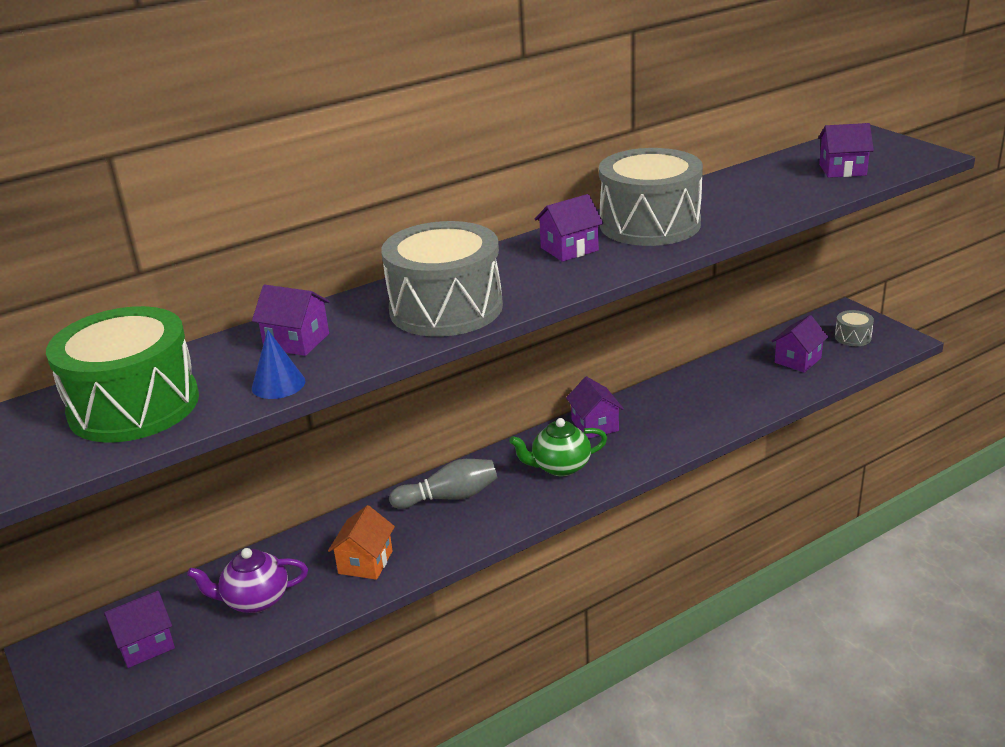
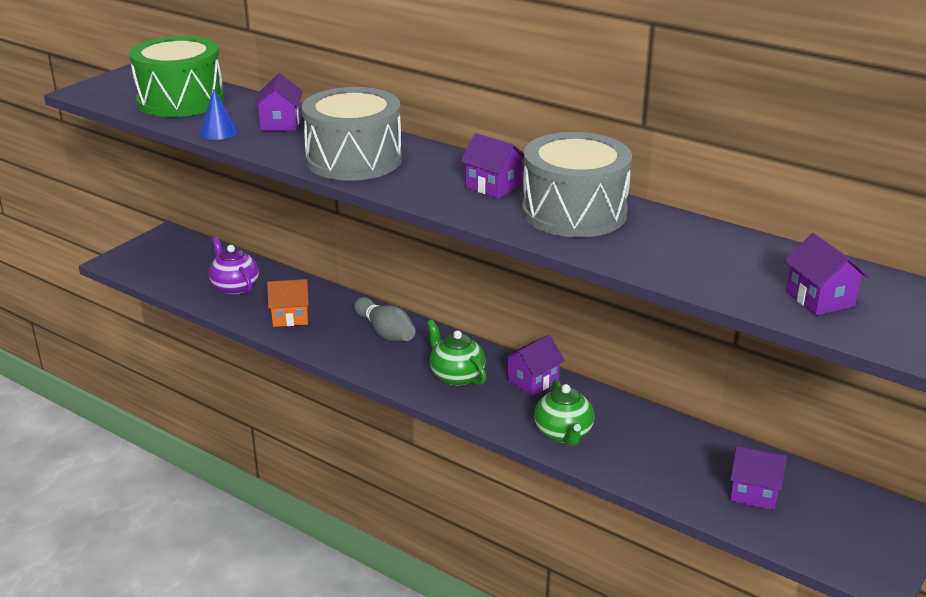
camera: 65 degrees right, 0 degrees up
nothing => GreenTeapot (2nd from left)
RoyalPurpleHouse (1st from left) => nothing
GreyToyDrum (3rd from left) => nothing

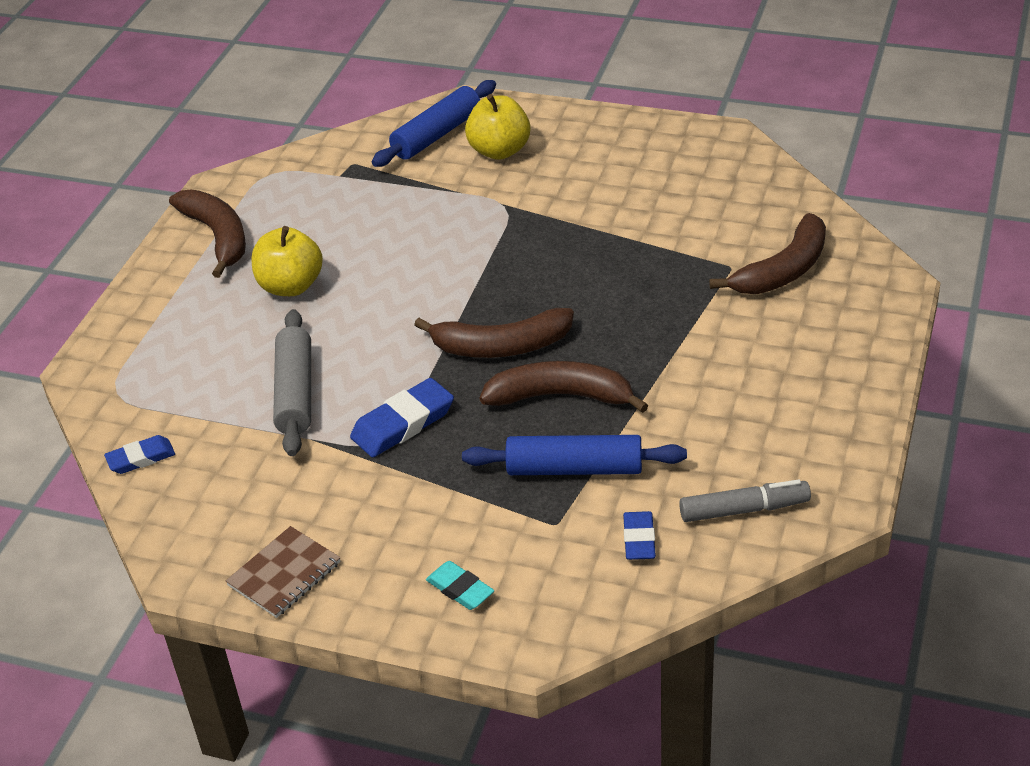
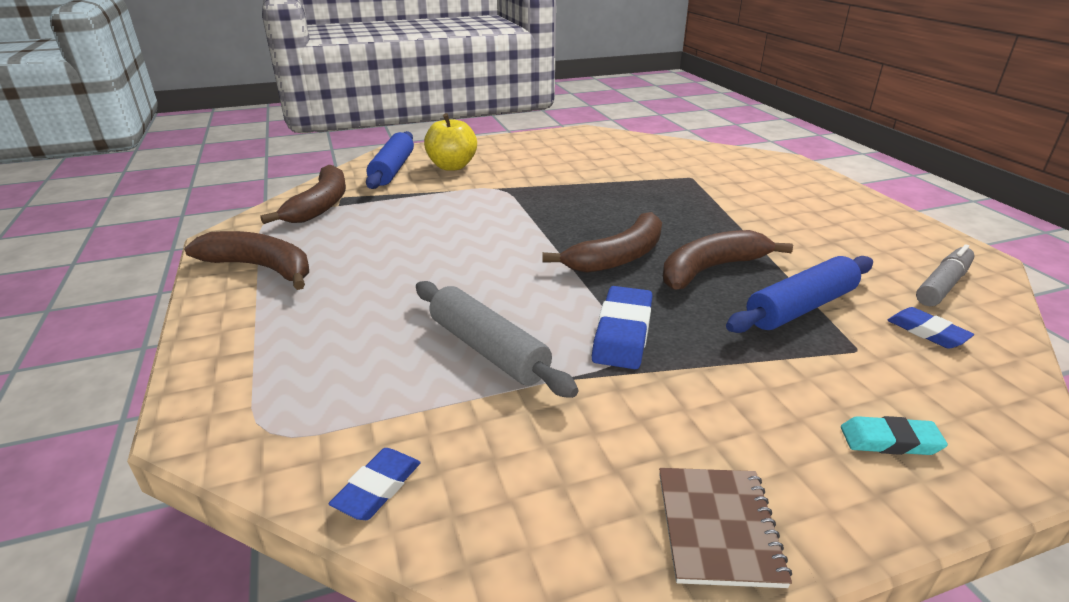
camera: 40 degrees left, 10 degrees down
BrownToyBanana (4th from left in the first image) => BrownToyBanana (2nd from left), move
YellowAppleFruit (1st from left) => nothing

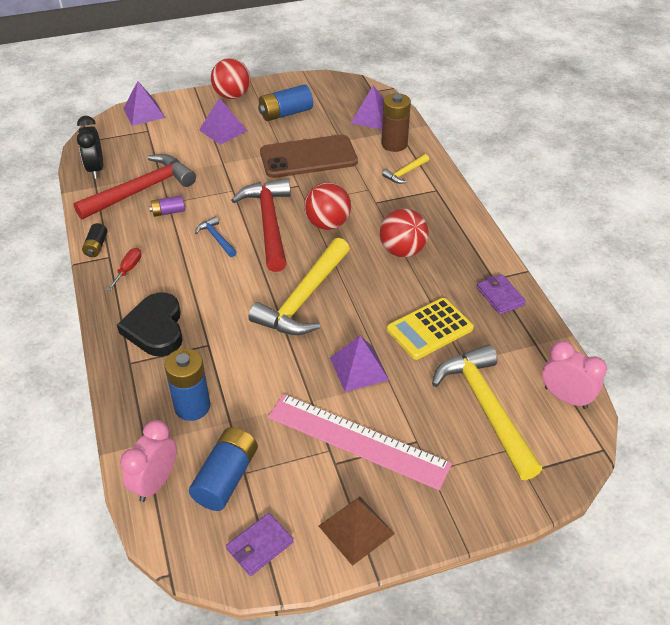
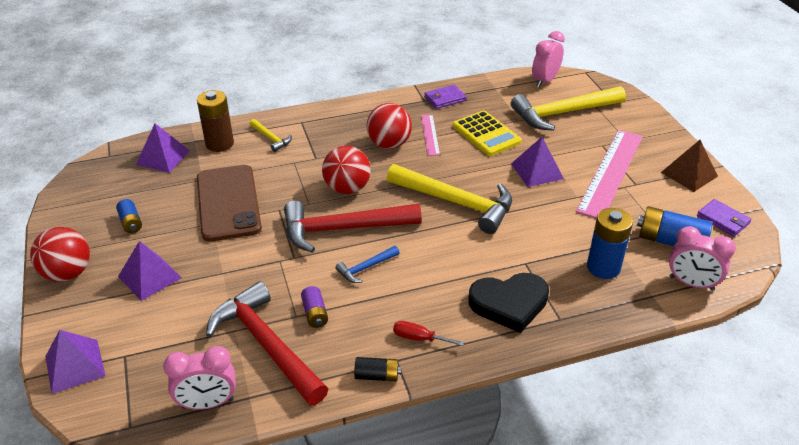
camera: 90 degrees left, 5 degrees down
BlueAaBattery (3rd from left in the first image) => BlueAaBattery (1st from left), x0.56
BlackClock => RosyClock (1st from left)
nothing => RosyStraightedge (1st from left)

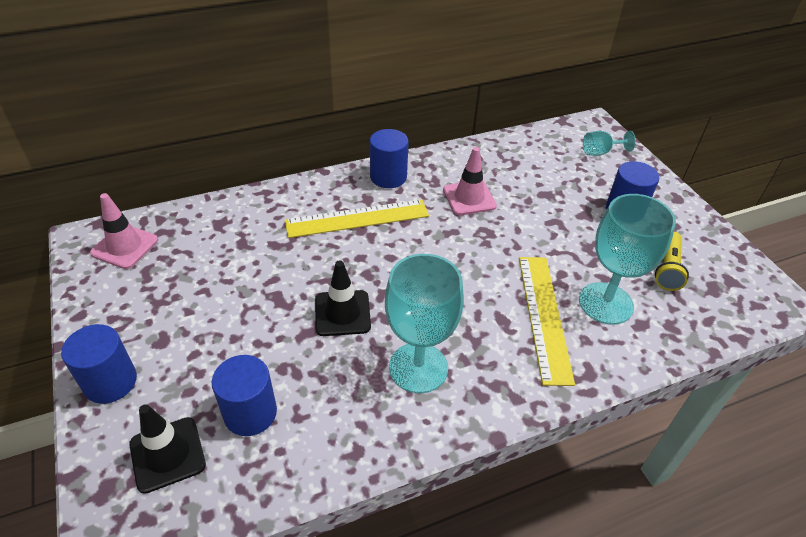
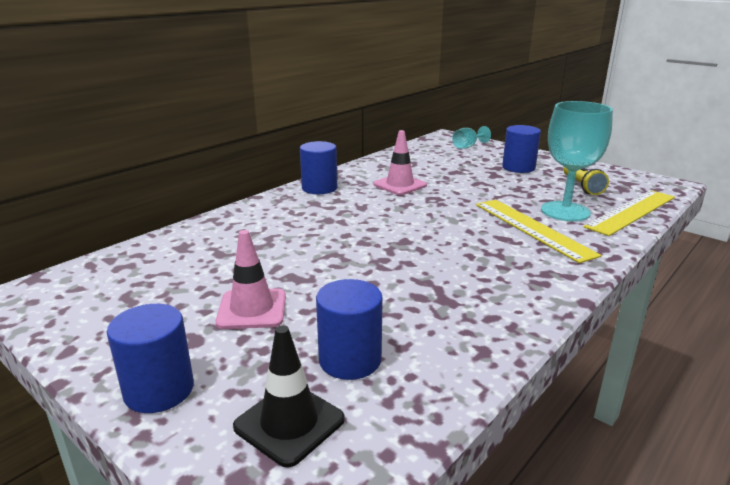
camera: 25 degrees left, 20 degrees down
RosyTrafficCone (1st from left), move
YellowStraightedge (1st from left in the first image) => YellowStraightedge (2nd from left), move
BlackTrafficCone (2nd from left) => nothing
TurquoiseGoblet (1st from left) => nothing

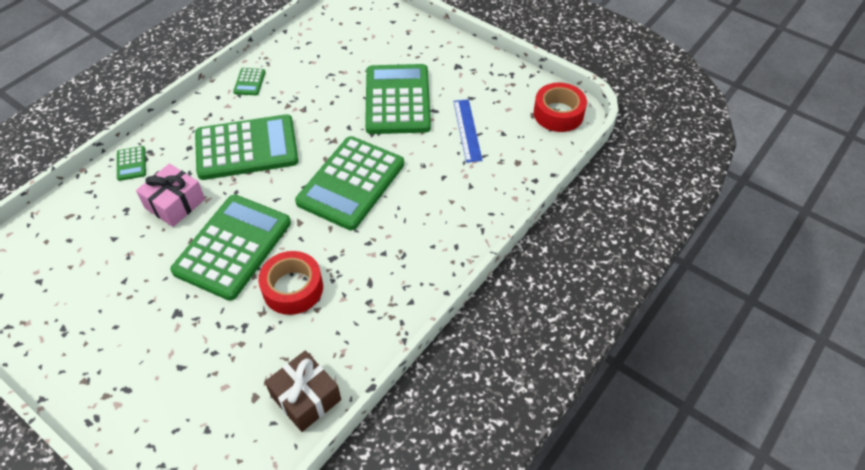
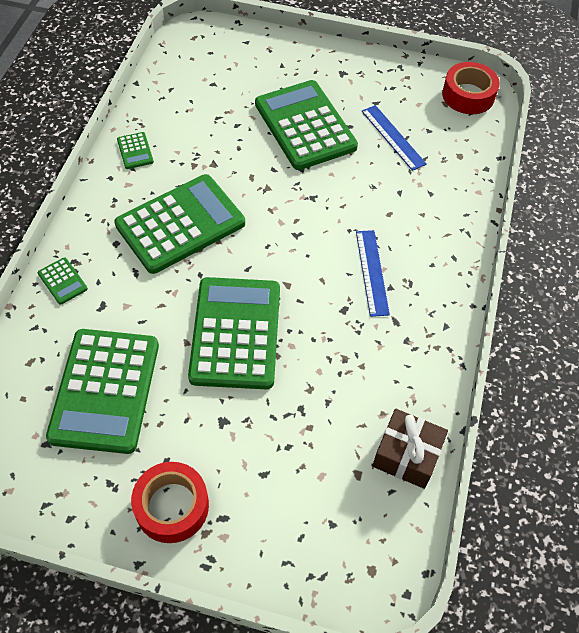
camera: 25 degrees left, 5 degrees up
GreenAddingMachine (5th from left in the first image) => GreenAddingMachine (2nd from left), move
RedStickyTape (1st from left), move
nothing => BlueStraightedge (1st from left)
RosyPresent => nothing

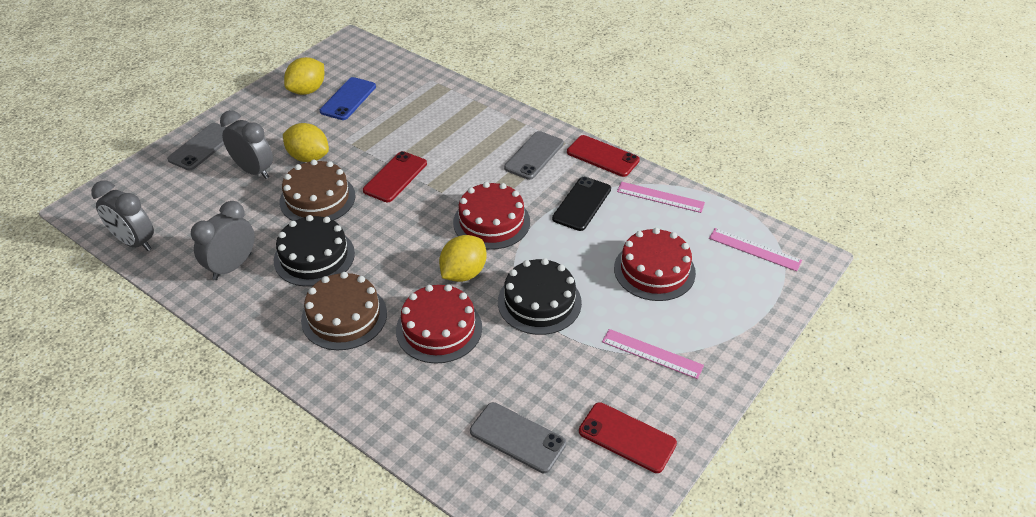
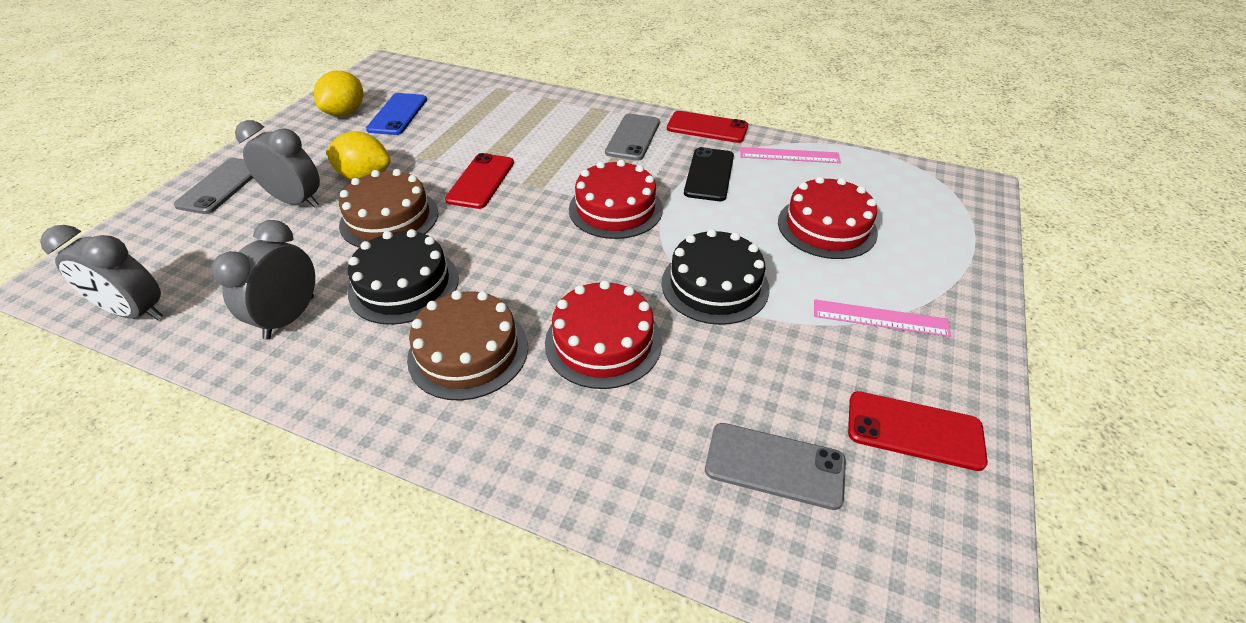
camera: 15 degrees left, 0 degrees up
YellowToyLemon (3rd from left) => nothing
RosyStraightedge (3rd from left) => nothing

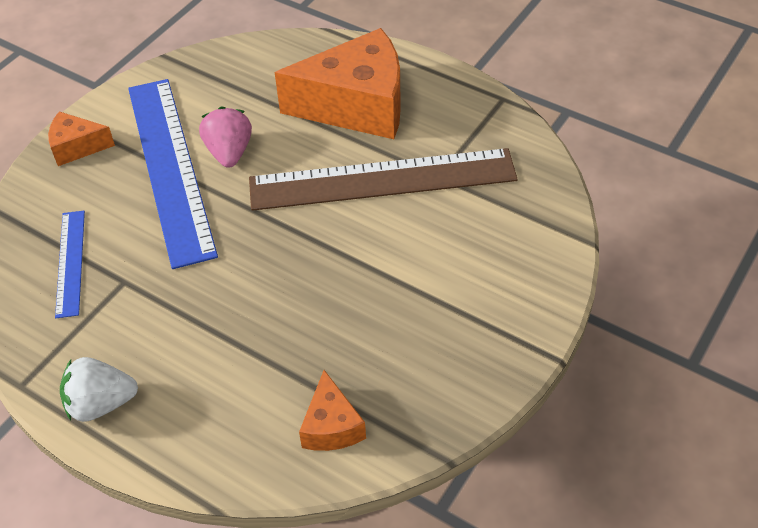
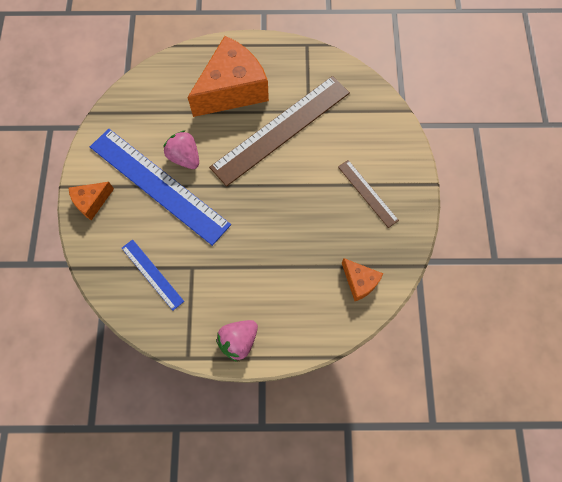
camera: 35 degrees left, 20 degrees up
PureWhiteToyStrawberry => RosyToyStrawberry (2nd from left)
nothing => BrownStraightedge (2nd from left)

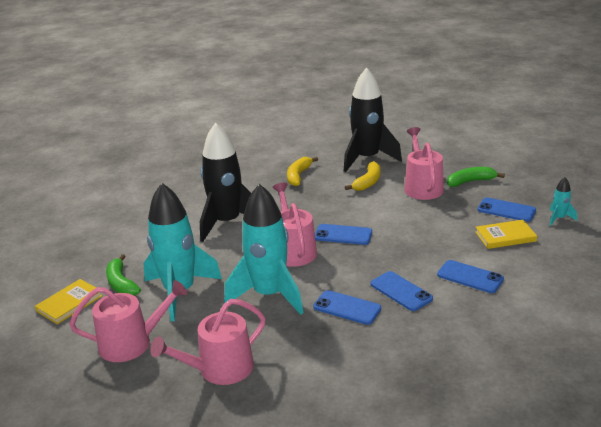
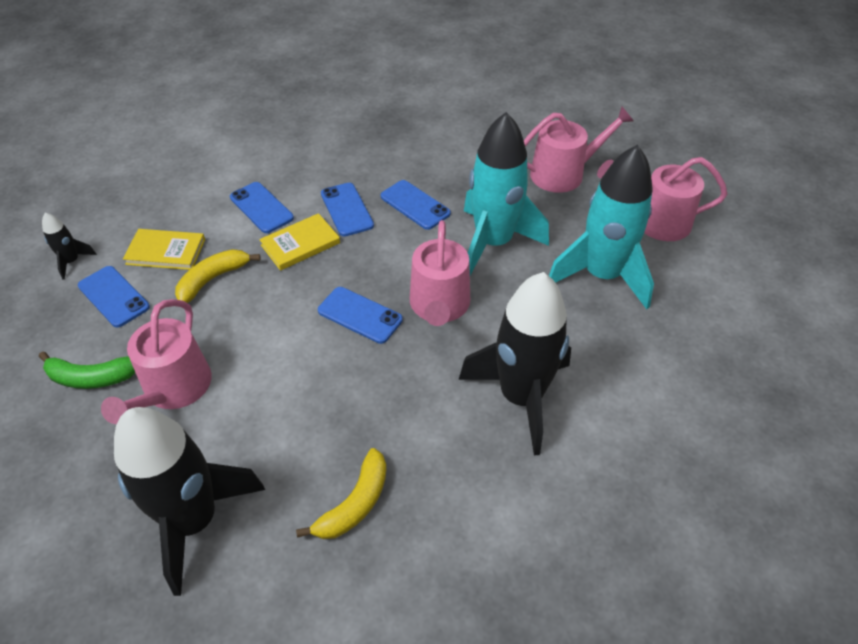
camera: 165 degrees left, 20 degrees up
TurquoiseRocket (3rd from left) => BlackRocket (1st from left)
YellowToyBanana (2nd from left in the first image) => YellowToyBanana (1st from left), move
YellowHardcover (1st from left in the first image) => YellowHardcover (2nd from left), move
GreenToyBanana (1st from left) => nothing

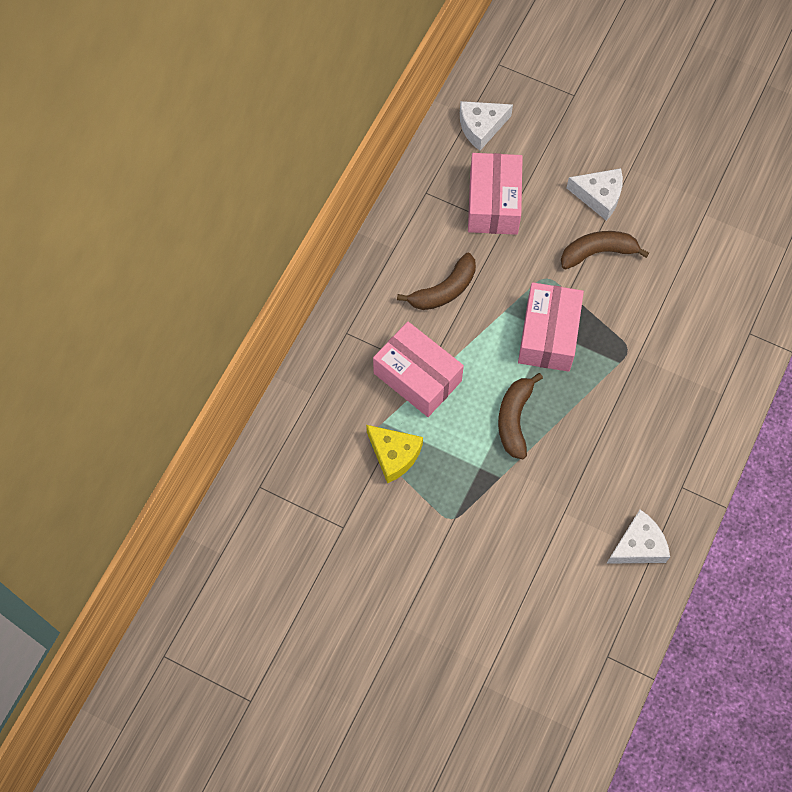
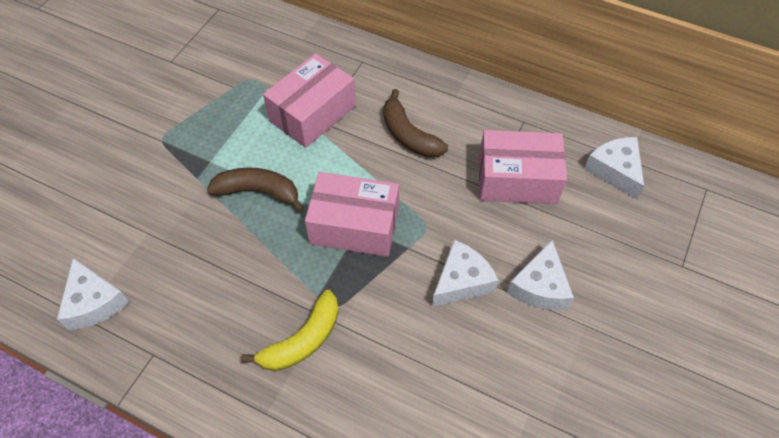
camera: 90 degrees right, 10 degrees down
nothing => YellowToyBanana
BrownToyBanana (3rd from left) => PureWhiteCheese (2nd from left)
YellowCheese => nothing

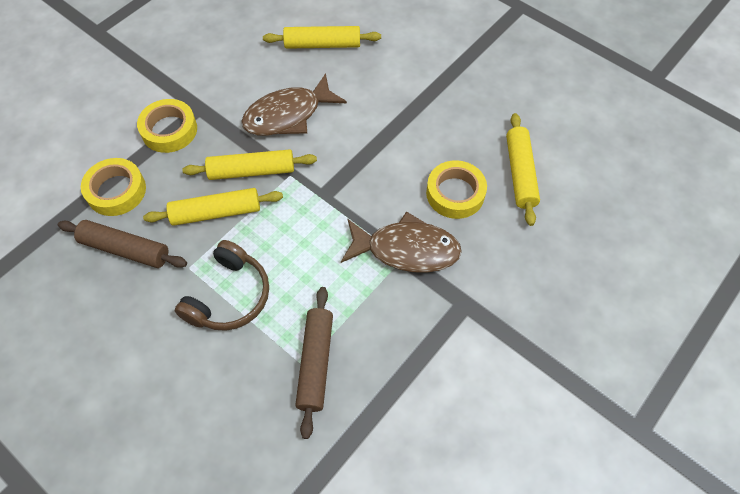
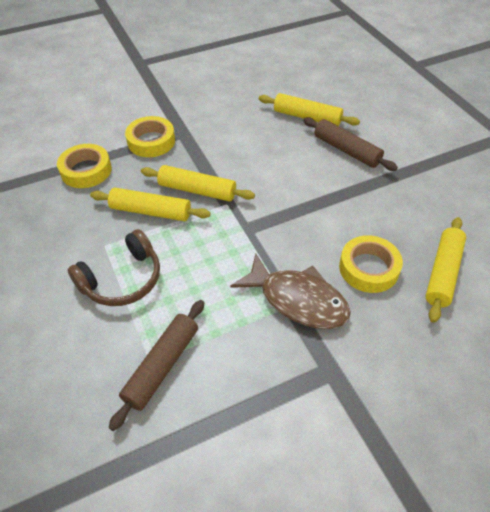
camera: 25 degrees right, 10 degrees down
BrownRollingPin (1st from left in the first image) => BrownRollingPin (2nd from left), move
BrownToyFish (1st from left) => nothing

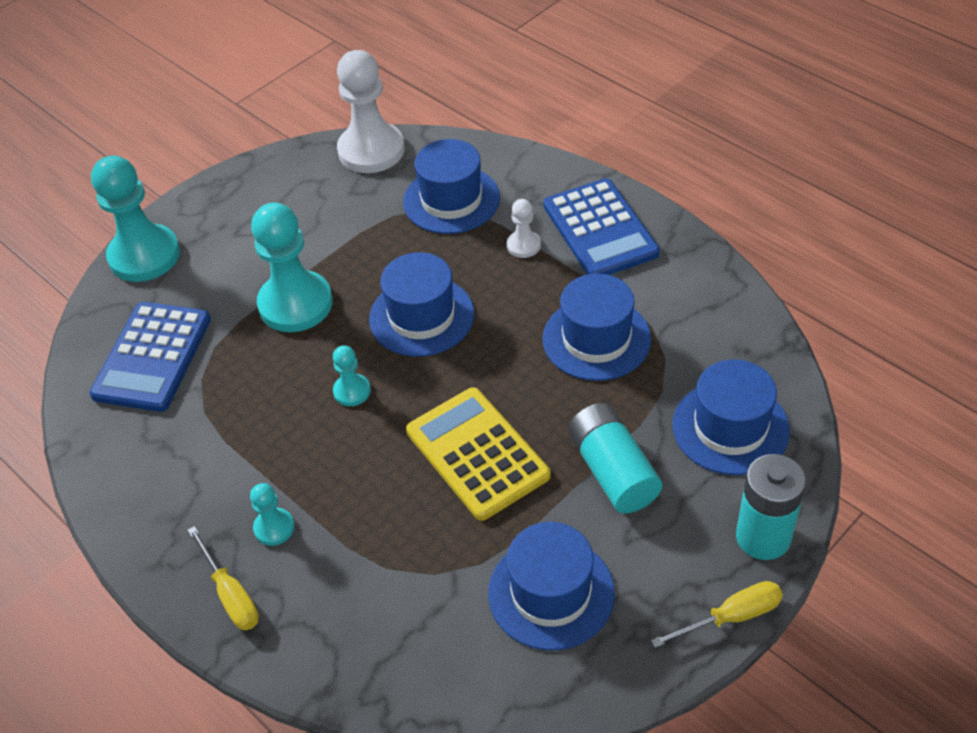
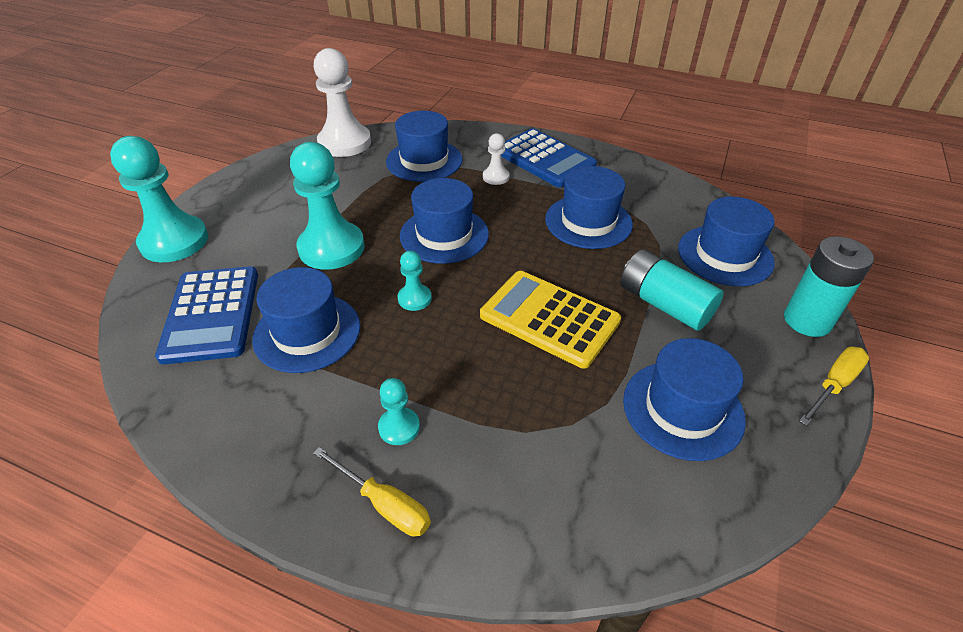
camera: 25 degrees left, 5 degrees down
nothing => BlueTallHat (1st from left)

